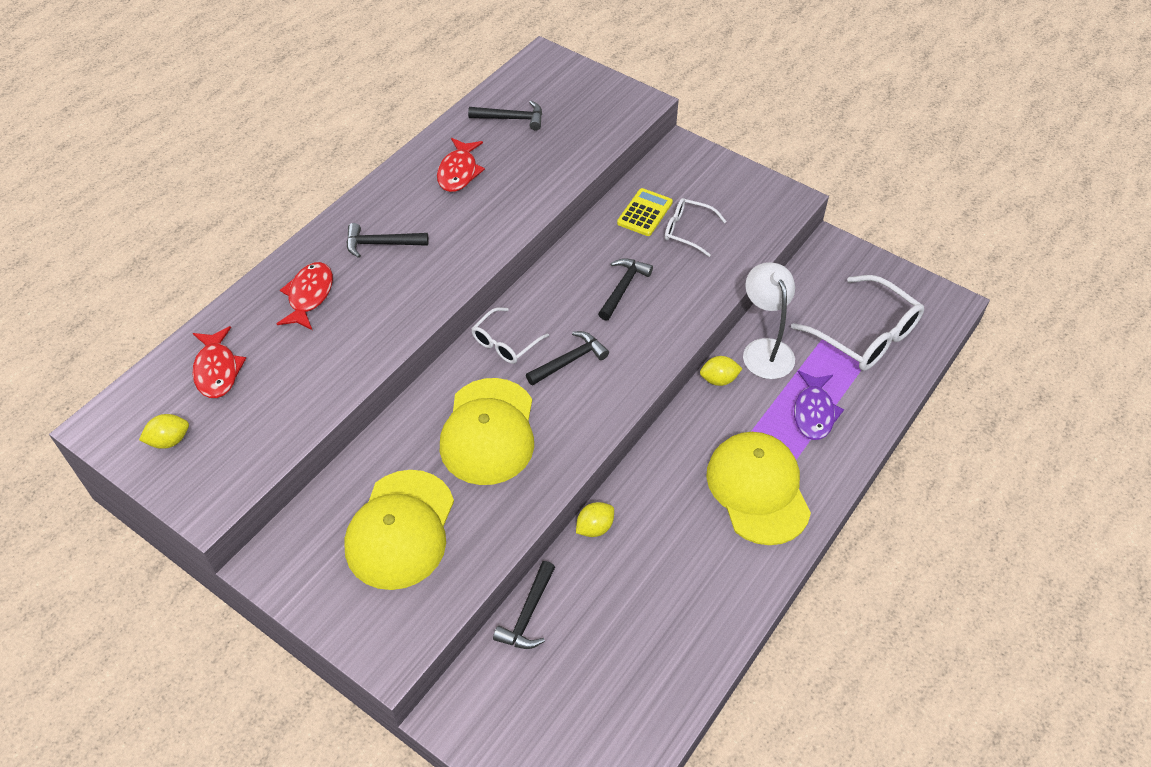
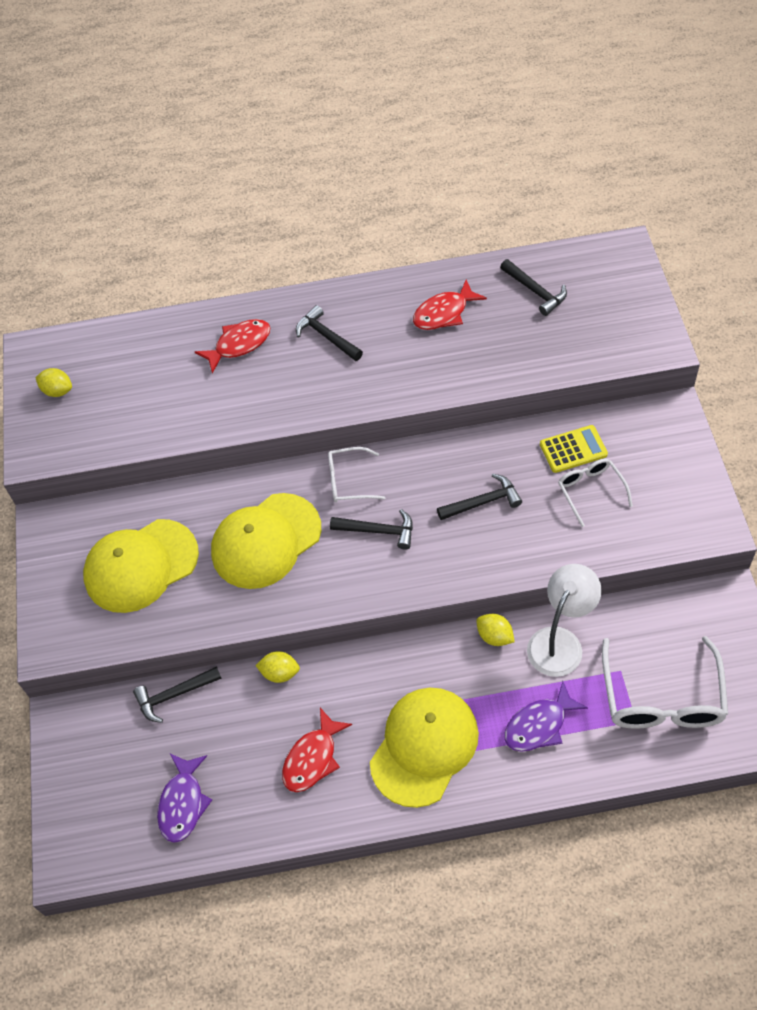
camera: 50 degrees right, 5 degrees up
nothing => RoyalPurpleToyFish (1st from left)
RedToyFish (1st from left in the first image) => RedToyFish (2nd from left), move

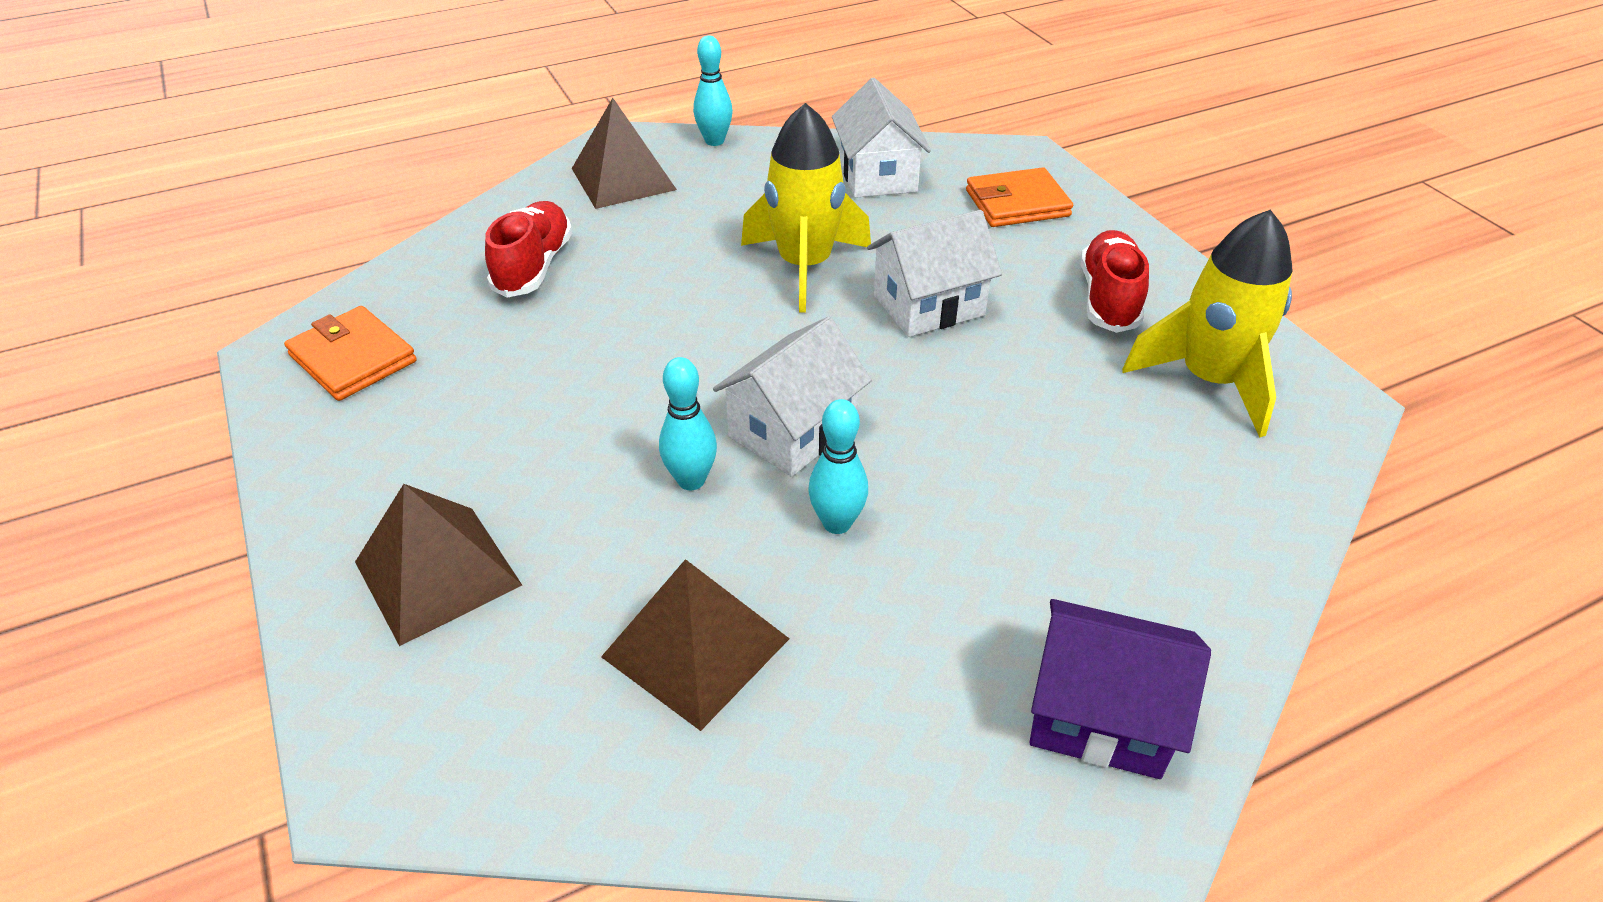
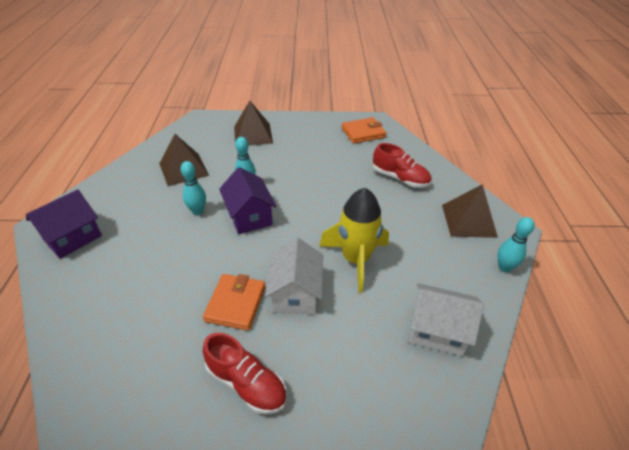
camera: 115 degrees right, 0 degrees up
OrangeBillfold (2nd from left in the first image) => OrangeBillfold (1st from left), move
PureWhiteHouse (1st from left) => RoyalPurpleHouse (2nd from left)
YellowRocket (2nd from left) => nothing

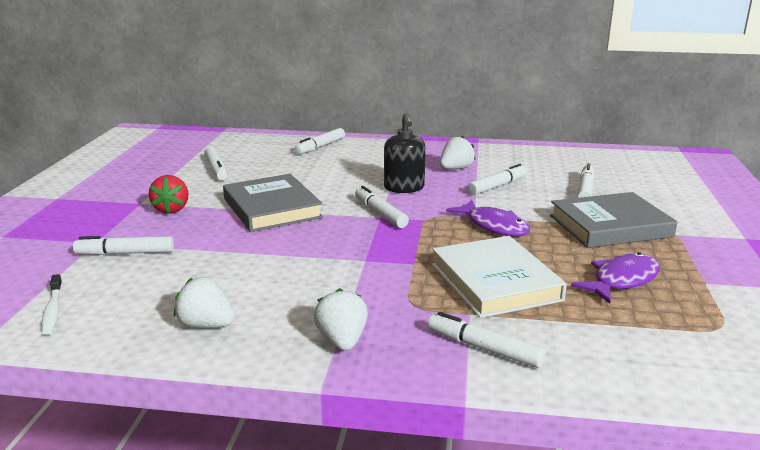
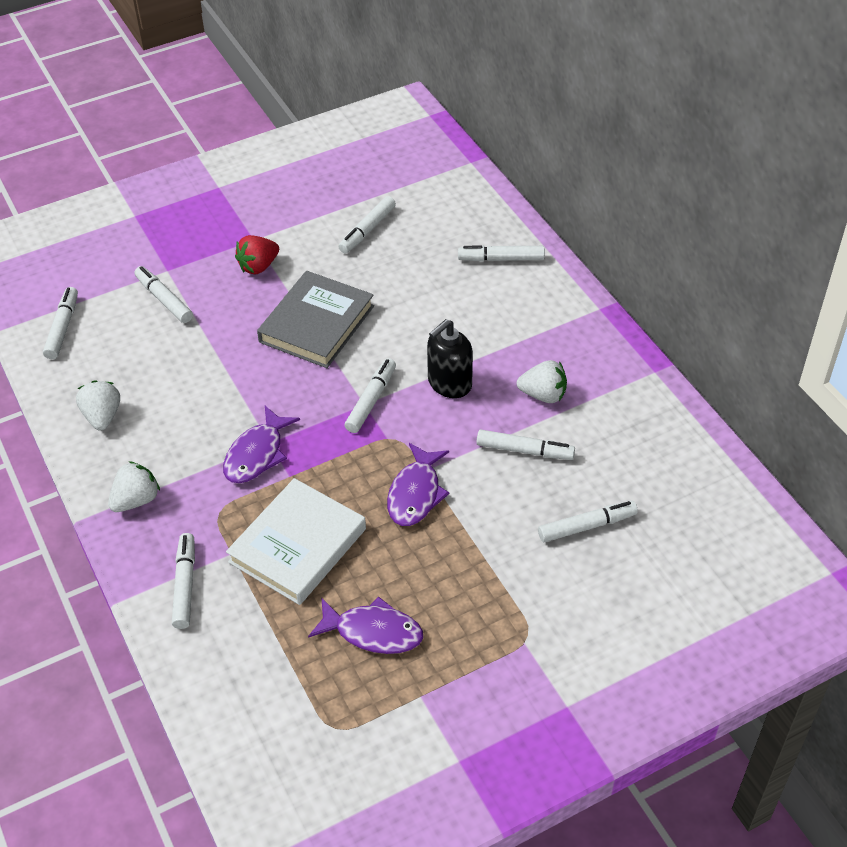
camera: 55 degrees right, 25 degrees up
PureWhiteToothbrush => PureWhiteFeltPen (1st from left)
nothing => RoyalPurpleToyFish (1st from left)
GreyHardcover (2nd from left) => nothing

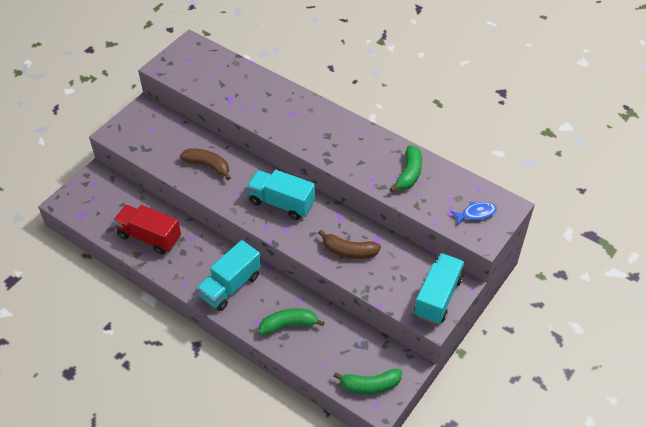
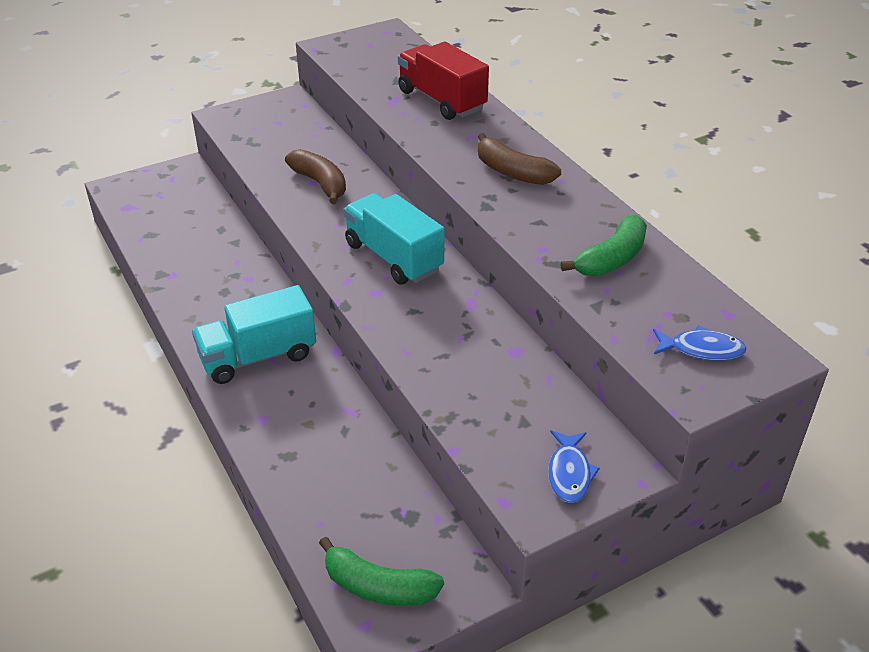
camera: 25 degrees right, 10 degrees down
RedToyTruck, move
BrownToyBanana (2nd from left), move
TurquoiseToyTruck (3rd from left) => BlueToyFish (1st from left)
GreenToyBanana (1st from left) => nothing

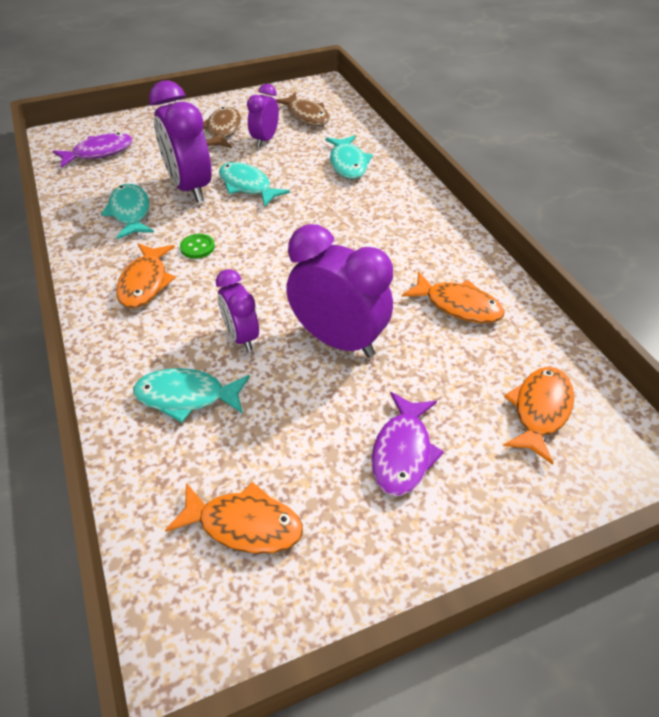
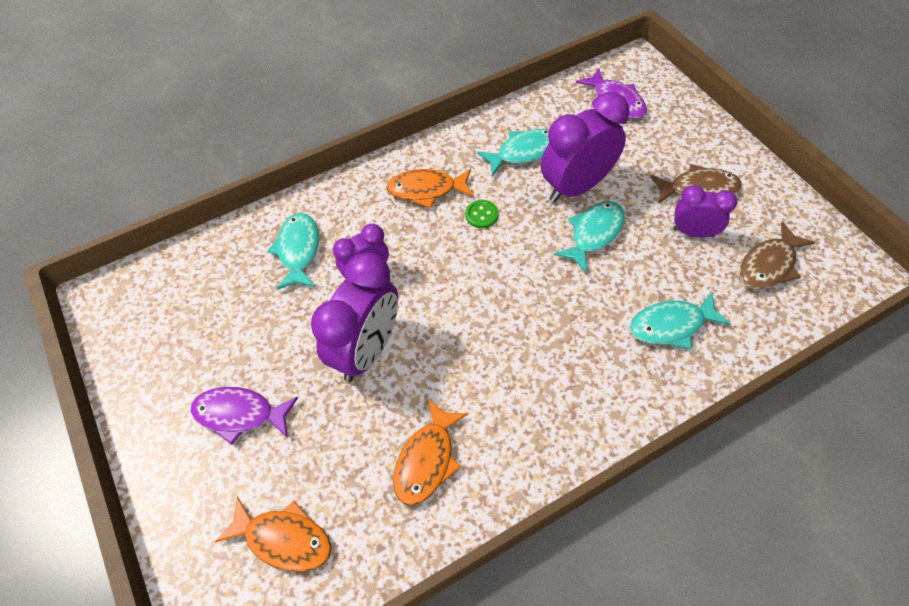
camera: 85 degrees right, 10 degrees up
OrangeToyFish (2nd from left) => nothing

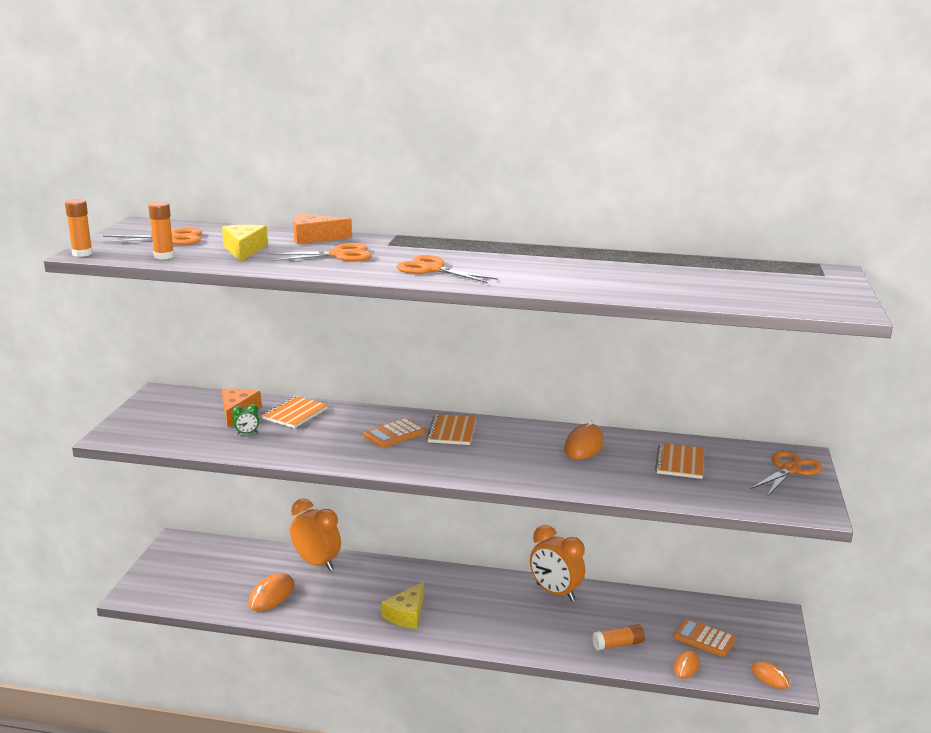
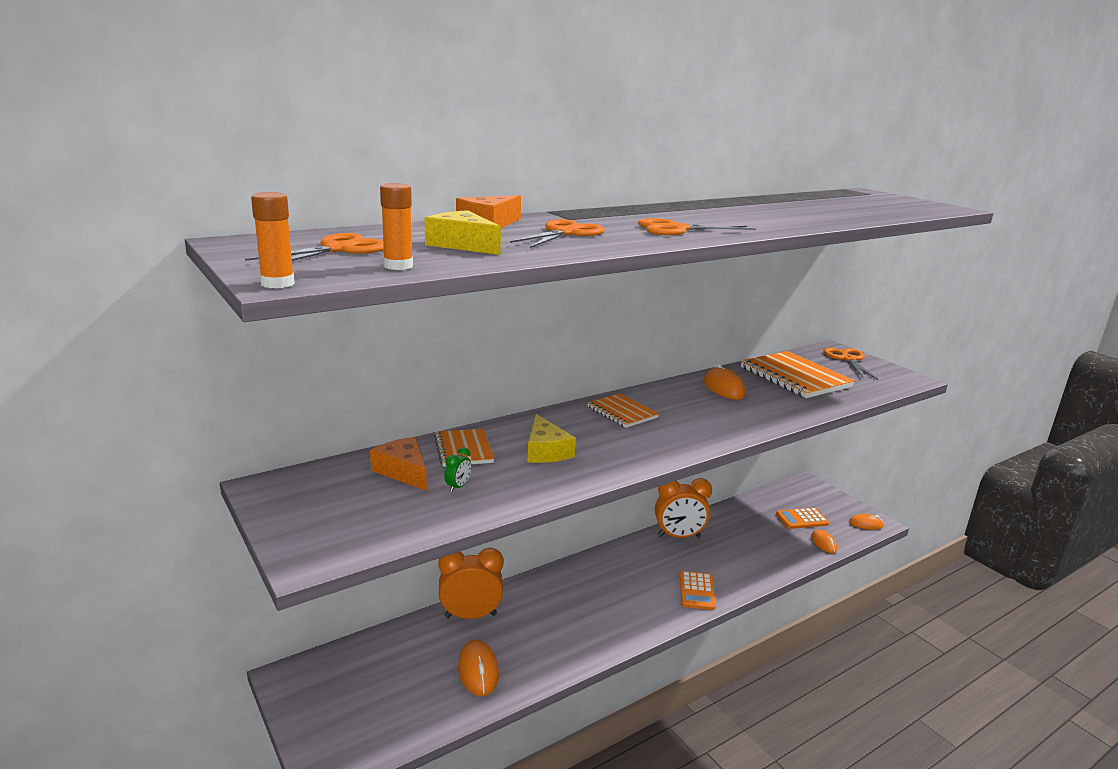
camera: 45 degrees left, 0 degrees up
YellowCheese (2nd from left), move
OrangeAddingMachine (1st from left), move
OrangeExerciseBook (3rd from left), x1.73
OrangeGlue (3rd from left) => nothing

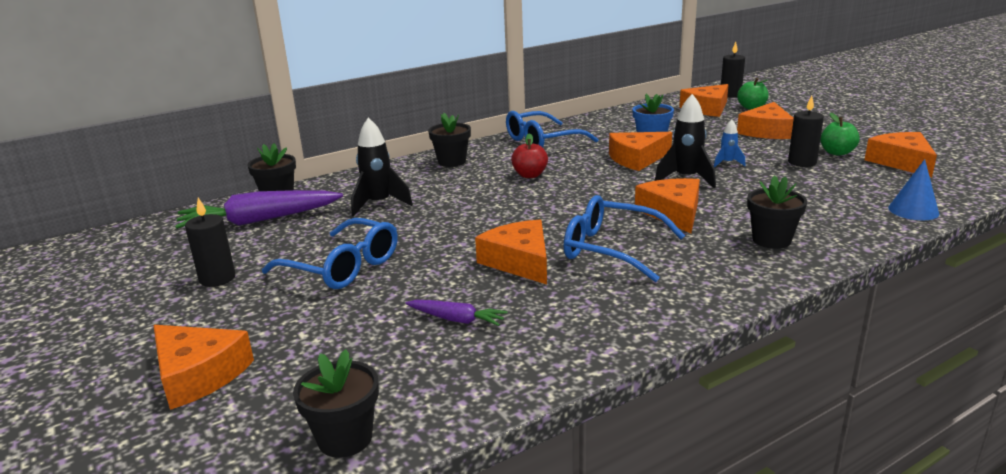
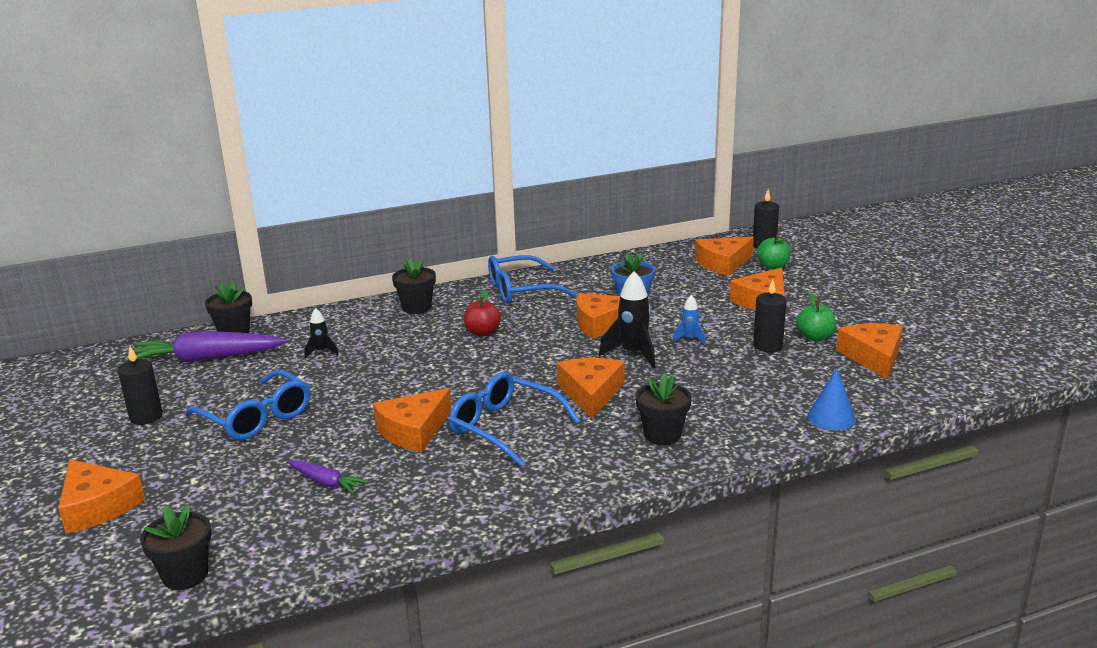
camera: 10 degrees right, 0 degrees up
BlackRocket (1st from left), x0.55
OrangeCheese (2nd from left), 120 degrees counterclockwise

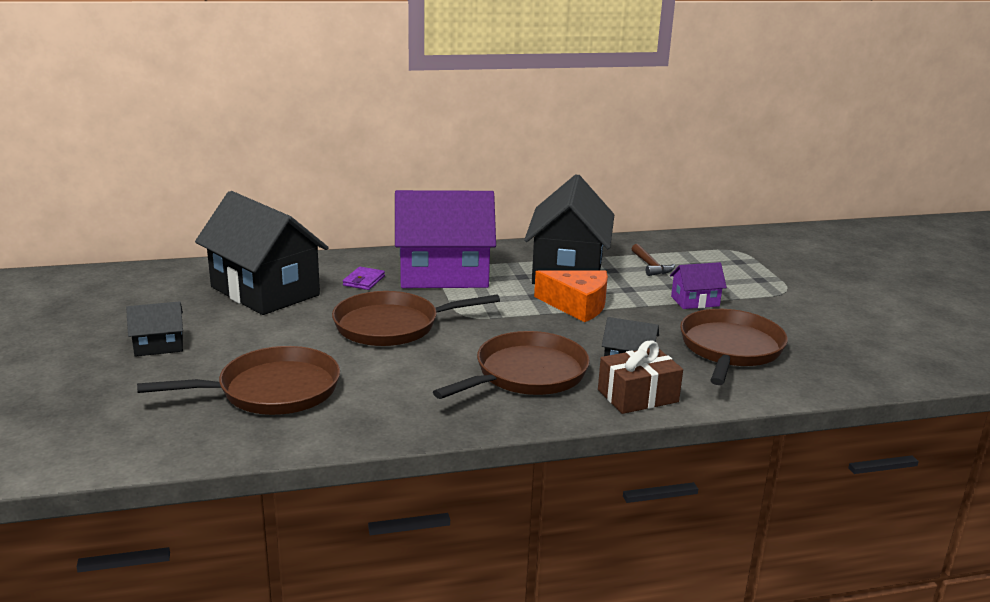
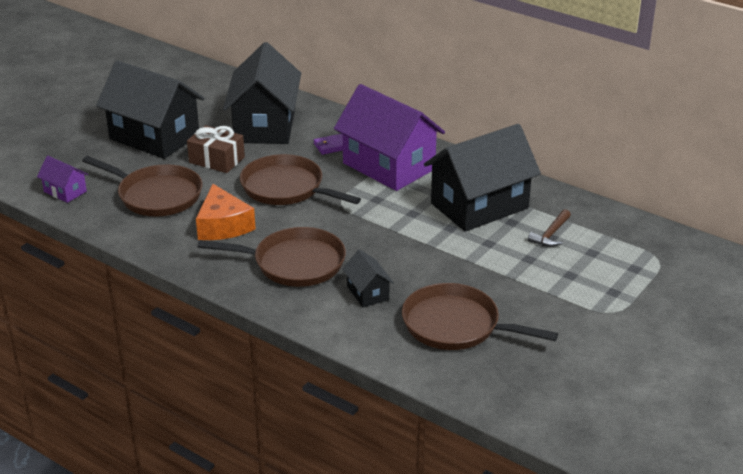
camera: 50 degrees right, 10 degrees up
RoyalPurpleHouse (2nd from left in the first image) => RoyalPurpleHouse (1st from left), move
BlackHouse (1st from left), x2.25
BrownPresent, move
OrangeCheese, move
BrownPan (4th from left), 135 degrees counterclockwise

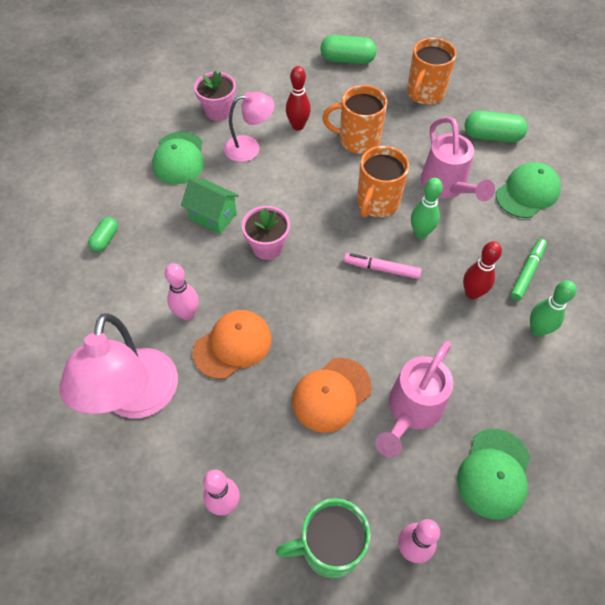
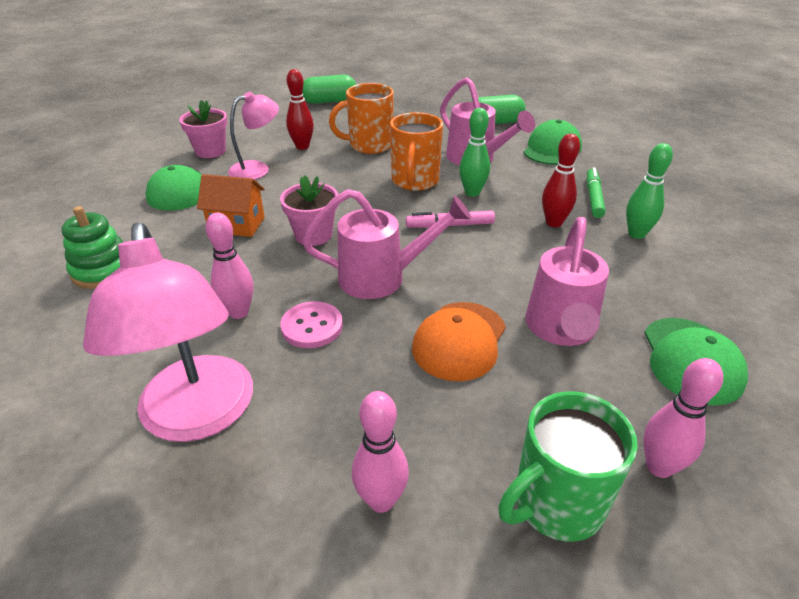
camera: 20 degrees left, 20 degrees down
GreenPill (1st from left) => GreenStackingToy
GreenHouse => OrangeHouse
OrangeBaseballCap (1st from left) => RosySewingButton
nothing => RosyWateringPot (1st from left)
OrangeMug (3rd from left) => nothing

